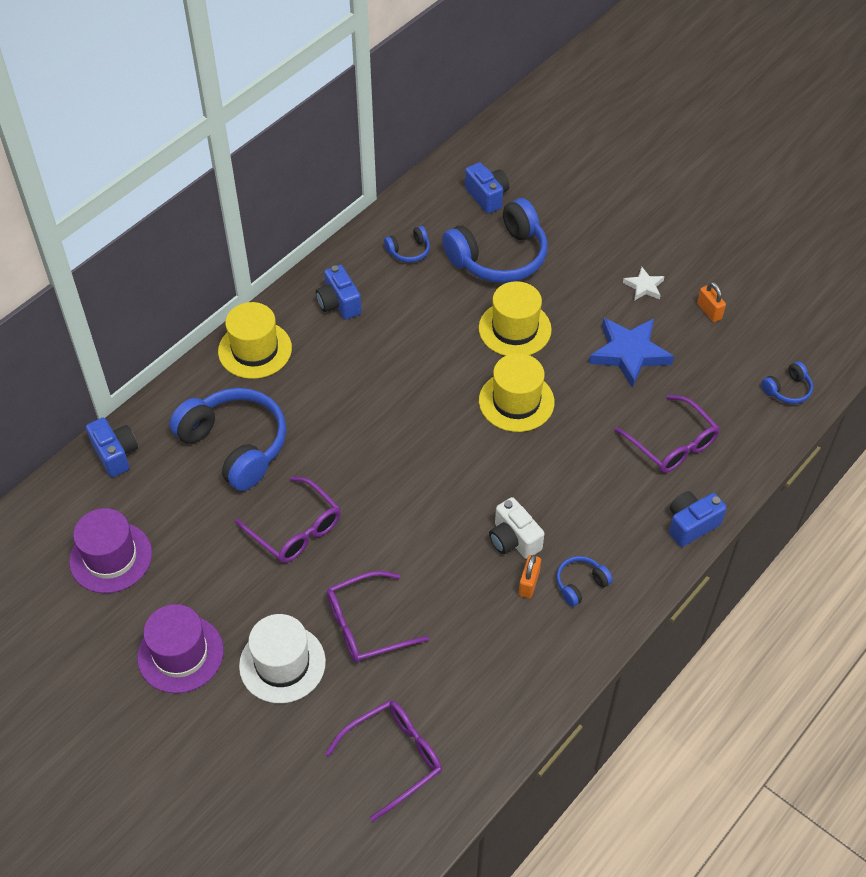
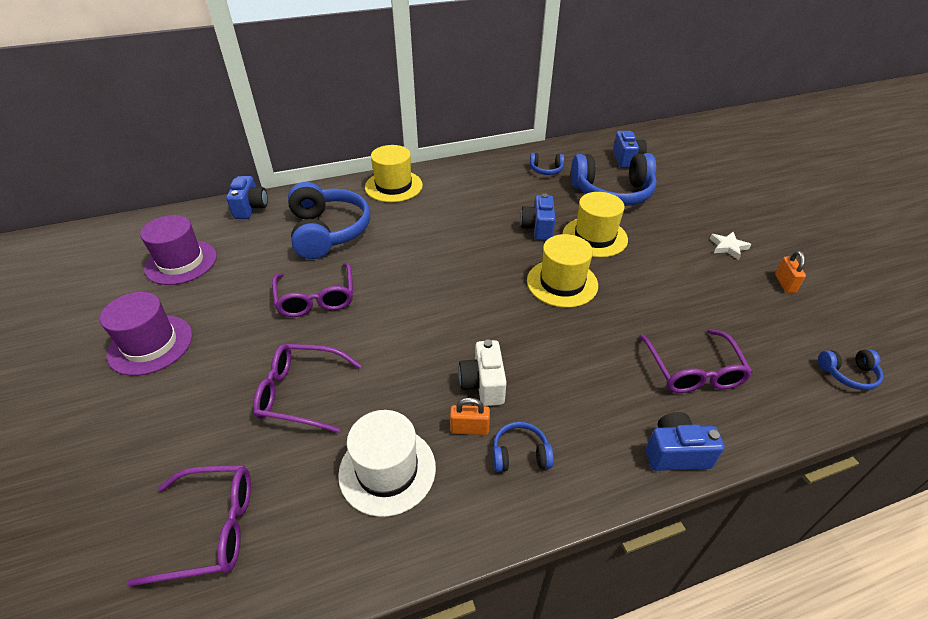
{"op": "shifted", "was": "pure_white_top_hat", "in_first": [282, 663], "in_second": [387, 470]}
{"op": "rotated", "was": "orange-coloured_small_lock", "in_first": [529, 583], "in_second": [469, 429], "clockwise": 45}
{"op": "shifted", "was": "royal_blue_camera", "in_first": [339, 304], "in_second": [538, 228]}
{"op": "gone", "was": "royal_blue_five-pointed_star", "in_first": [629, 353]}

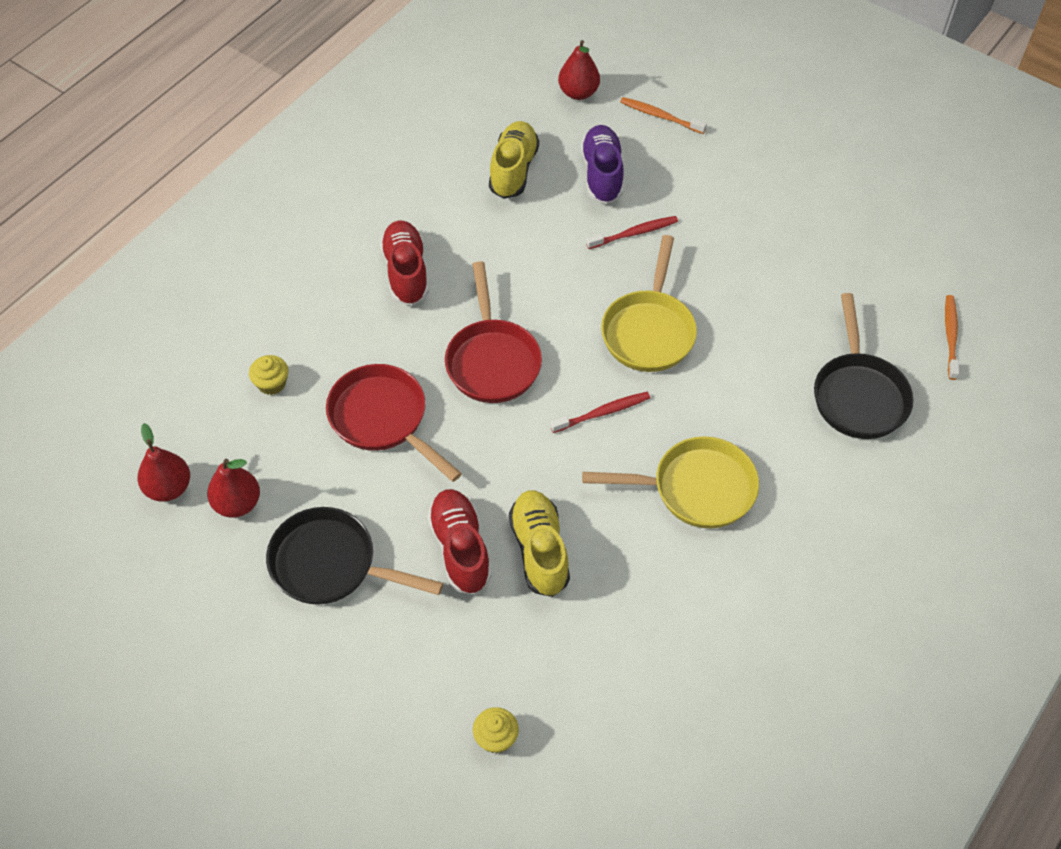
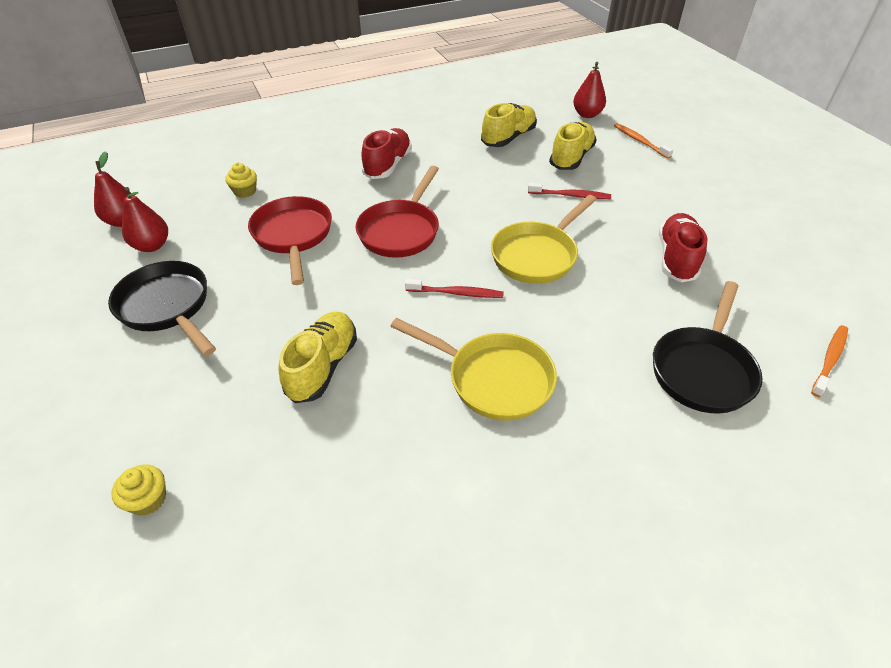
{"op": "repainted", "was": "royal_purple_shoe", "now": "yellow_shoe", "in_first": [602, 174], "in_second": [571, 158]}
{"op": "shifted", "was": "scarlet_shoe", "in_first": [460, 549], "in_second": [676, 258]}

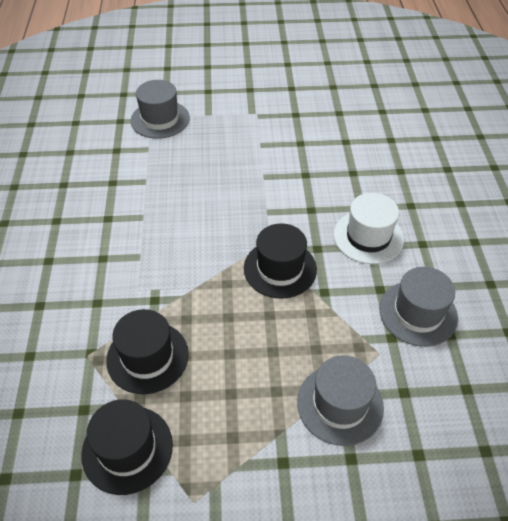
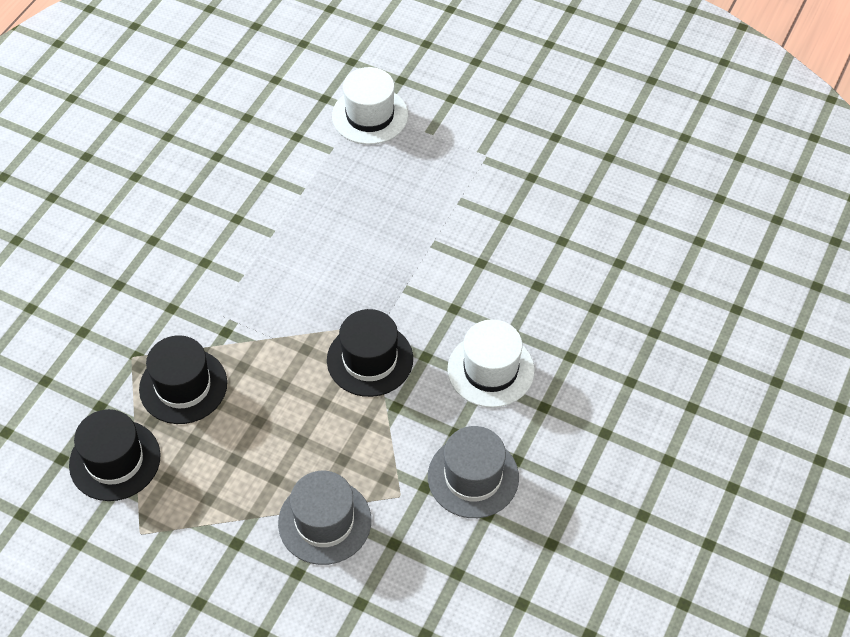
{"op": "repainted", "was": "ash-grey_top_hat", "now": "pure_white_top_hat", "in_first": [160, 119], "in_second": [370, 115]}

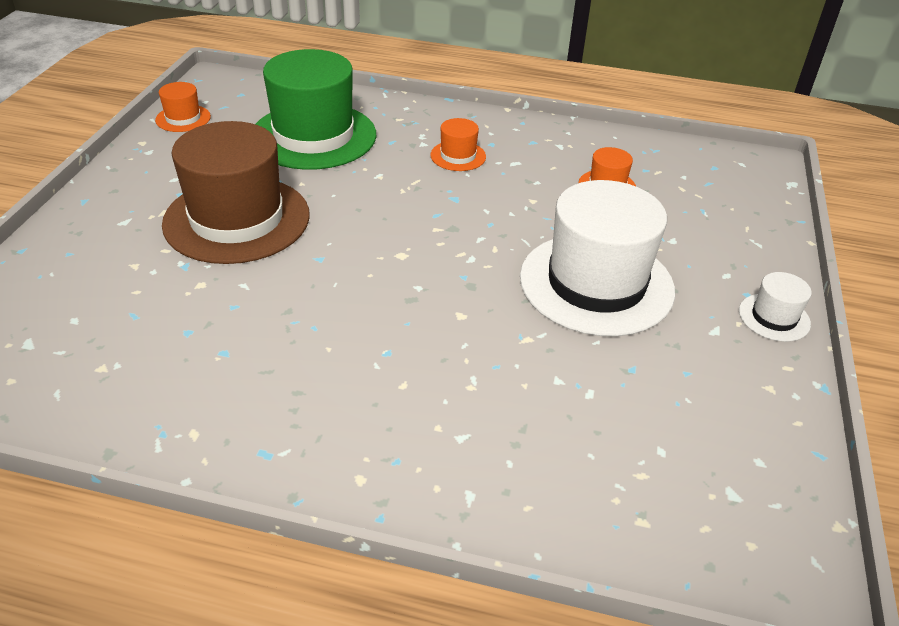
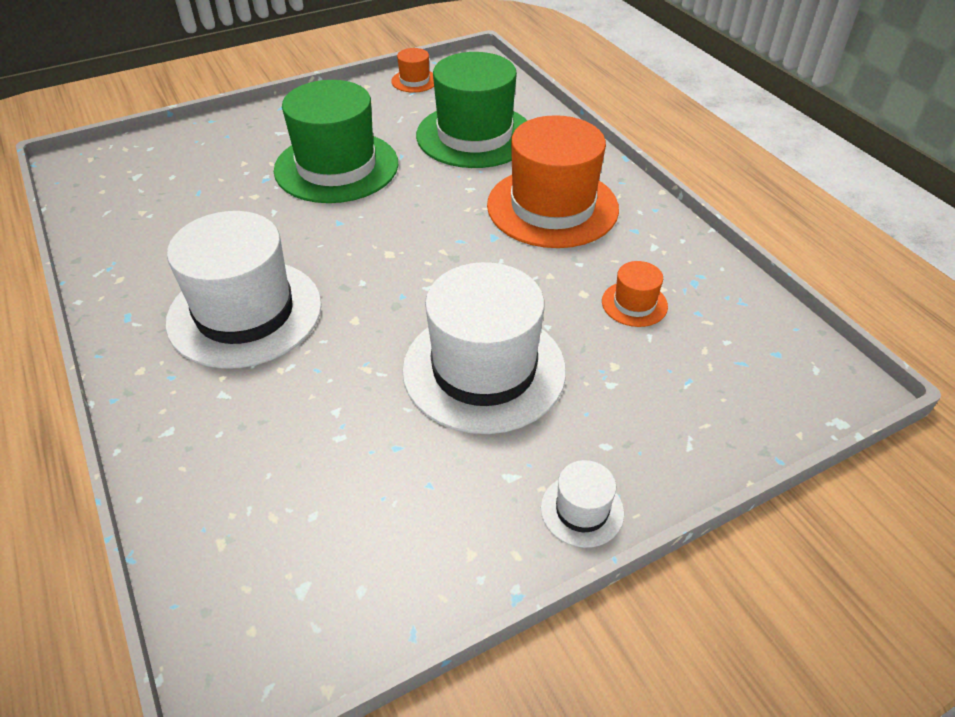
{"op": "new", "now": "pure_white_top_hat", "in_second": [245, 313]}
{"op": "repainted", "was": "brown_top_hat", "now": "leaf-green_top_hat", "in_first": [237, 219], "in_second": [336, 167]}
{"op": "scaled", "was": "orange-coloured_top_hat", "in_first": [458, 156], "in_second": [552, 207], "ratio": 2.29}

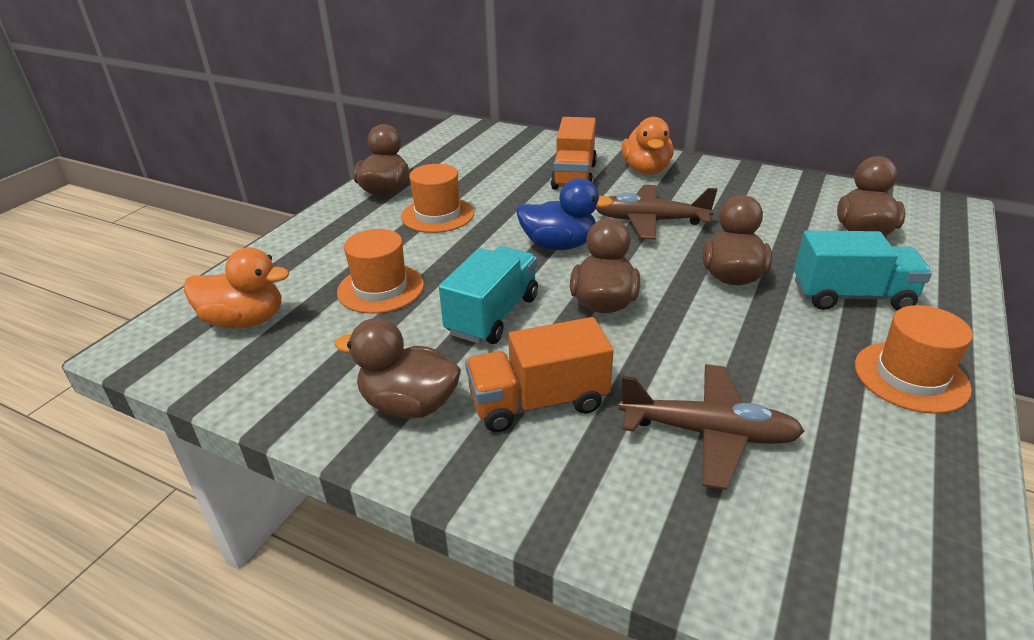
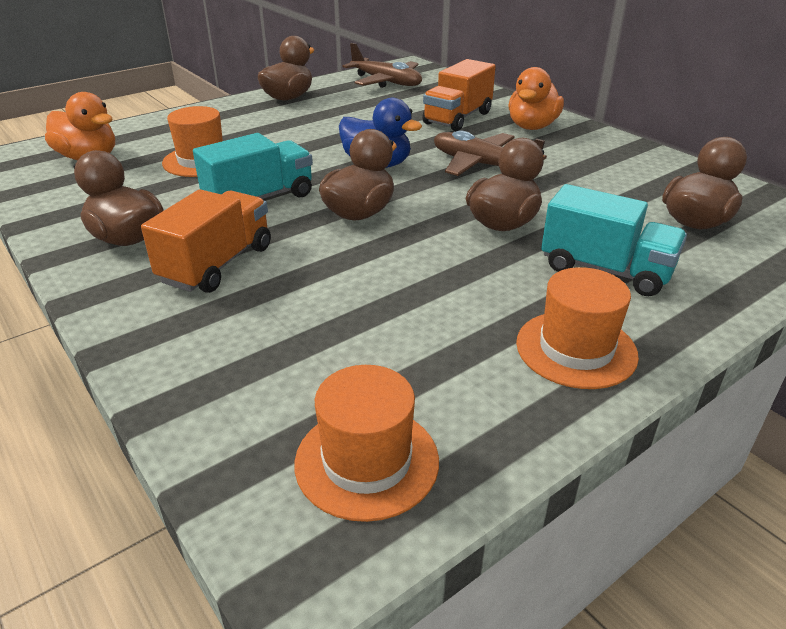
{"op": "rotated", "was": "orange-coloured_truck", "in_first": [538, 402], "in_second": [217, 264], "clockwise": 105}
{"op": "shifted", "was": "orange-coloured_top_hat", "in_first": [437, 215], "in_second": [367, 461]}
{"op": "shifted", "was": "brown_plane", "in_first": [709, 433], "in_second": [386, 82]}

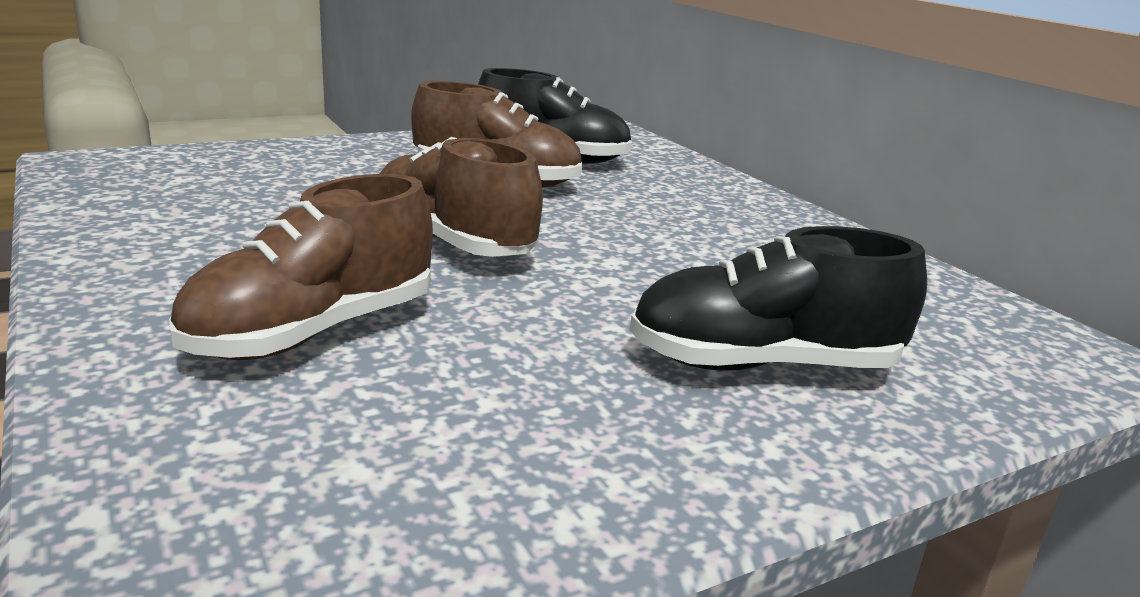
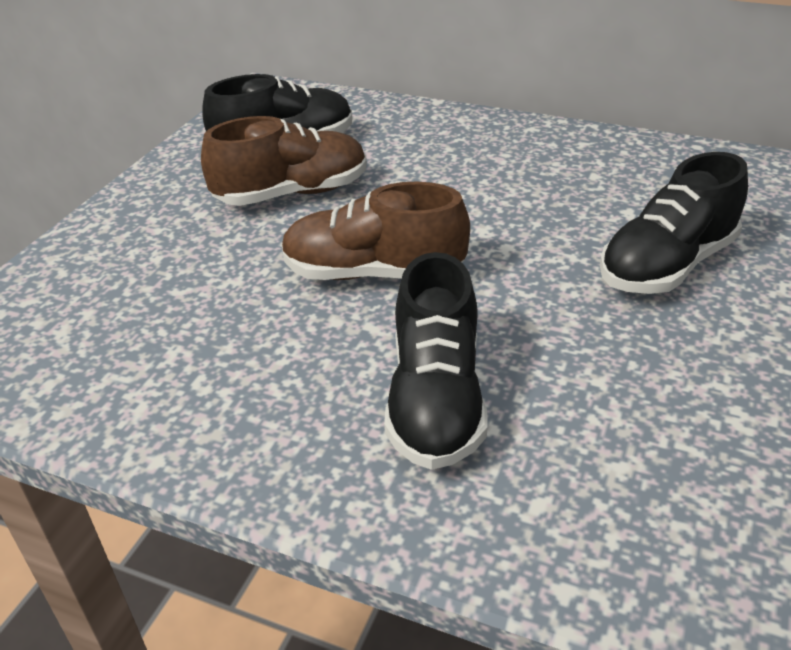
{"op": "repainted", "was": "brown_shoe", "now": "black_shoe", "in_first": [313, 332], "in_second": [436, 400]}

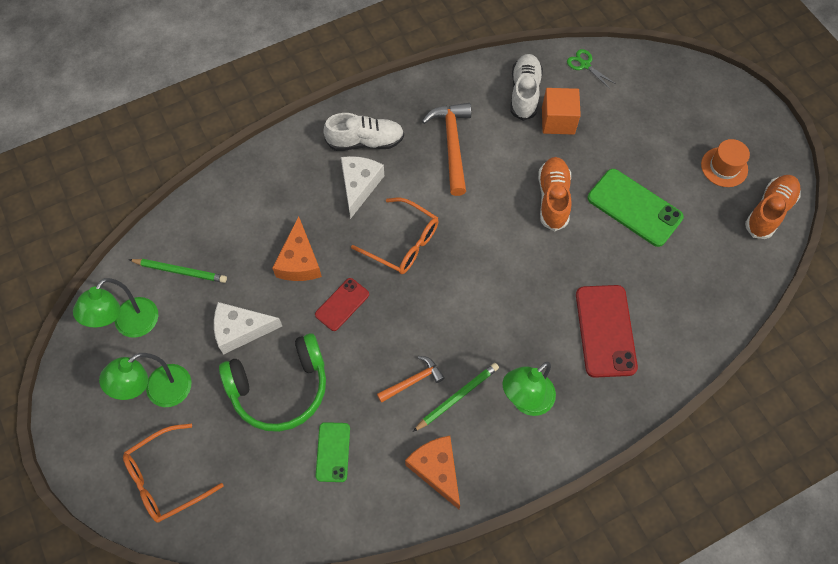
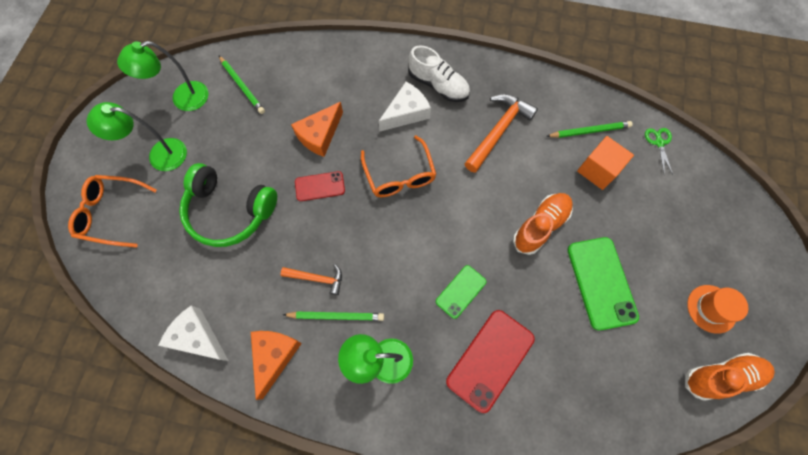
{"op": "shifted", "was": "pure_white_piece_of_cheese", "in_first": [241, 330], "in_second": [198, 337]}
{"op": "shifted", "was": "leaf-green_phone", "in_first": [333, 452], "in_second": [461, 291]}
{"op": "swapped", "was": "pure_white_shoe", "now": "leaf-green_lead_pencil", "in_first": [524, 93], "in_second": [589, 131]}

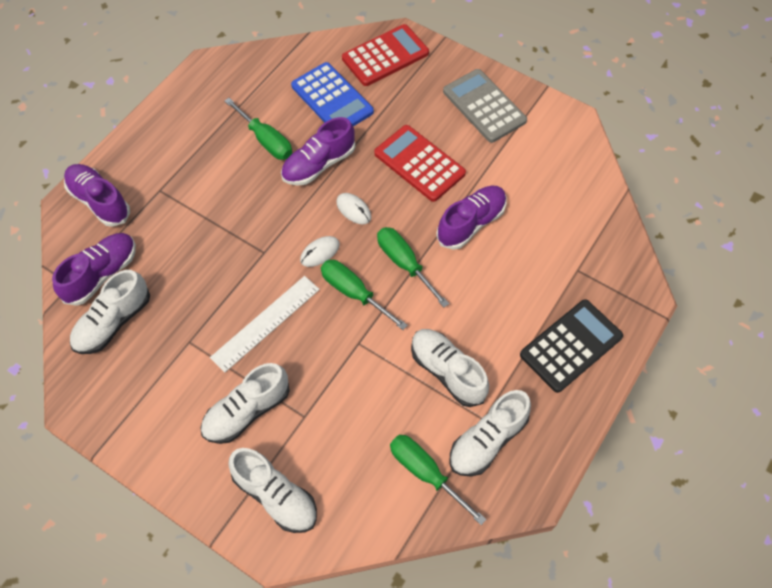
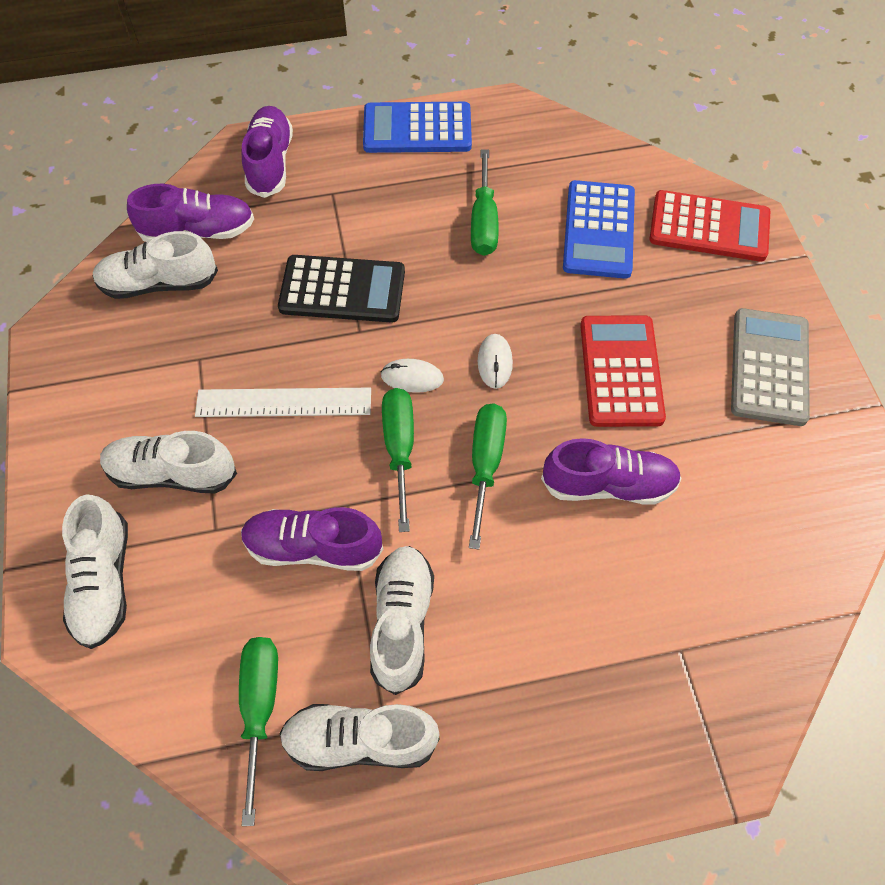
{"op": "shifted", "was": "royal_purple_shoe", "in_first": [319, 164], "in_second": [313, 547]}
{"op": "shifted", "was": "black_adding_machine", "in_first": [571, 346], "in_second": [342, 290]}
{"op": "new", "now": "royal_blue_adding_machine", "in_second": [417, 129]}

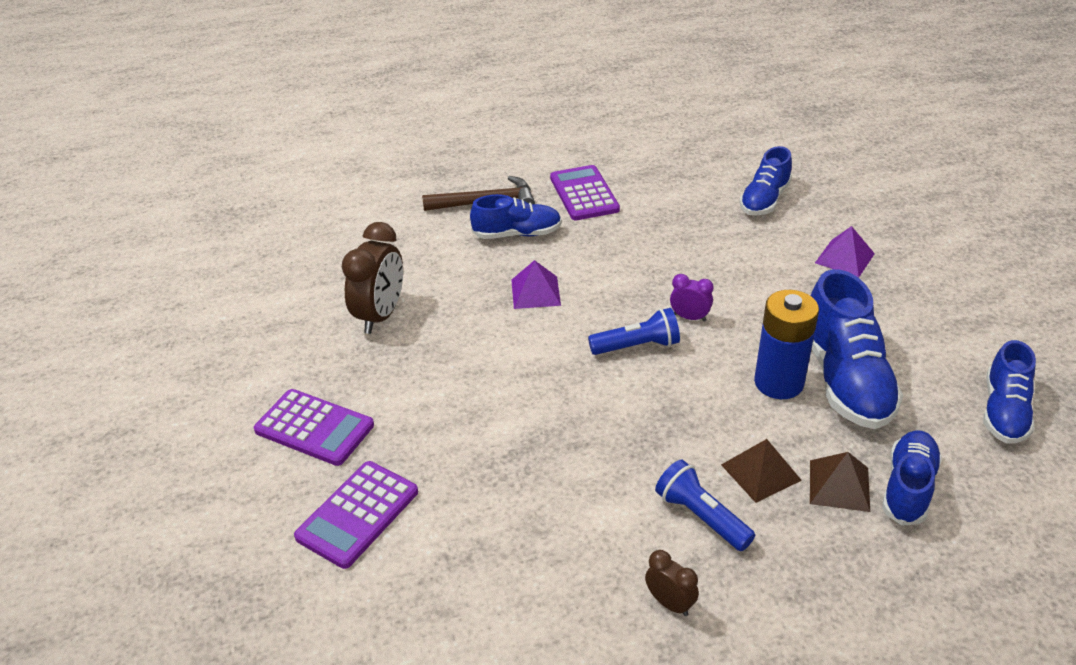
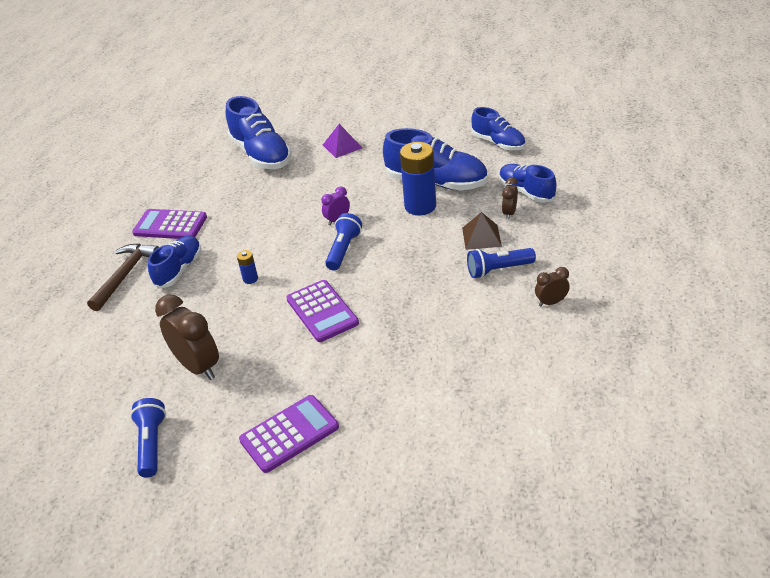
{"op": "new", "now": "royal_blue_pocket_torch", "in_second": [152, 444]}
{"op": "scaled", "was": "royal_blue_shoe", "in_first": [764, 200], "in_second": [261, 155], "ratio": 1.58}
{"op": "swapped", "was": "royal_purple_solid_pyramid", "now": "royal_blue_battery", "in_first": [535, 292], "in_second": [250, 279]}
{"op": "shifted", "was": "royal_purple_adding_machine", "in_first": [358, 514], "in_second": [322, 311]}
{"op": "swapped", "was": "brown_solid_pyramid", "now": "brown_bedside_clock", "in_first": [839, 485], "in_second": [509, 213]}

